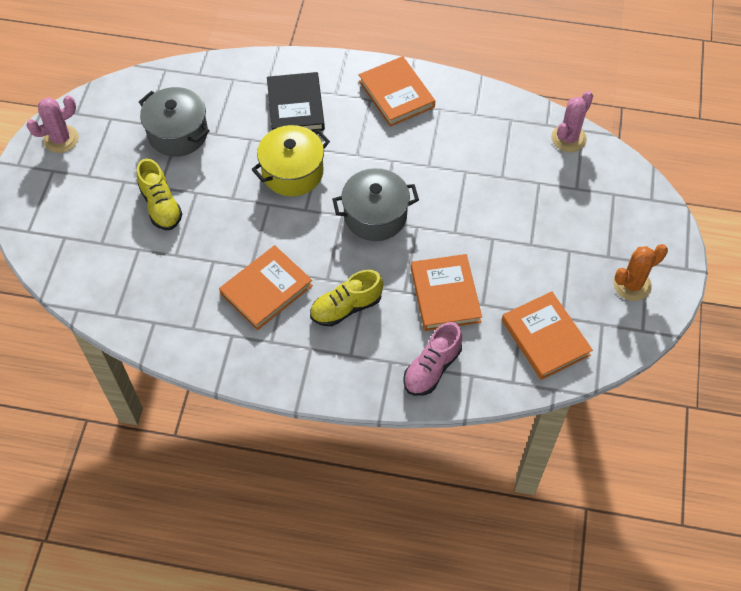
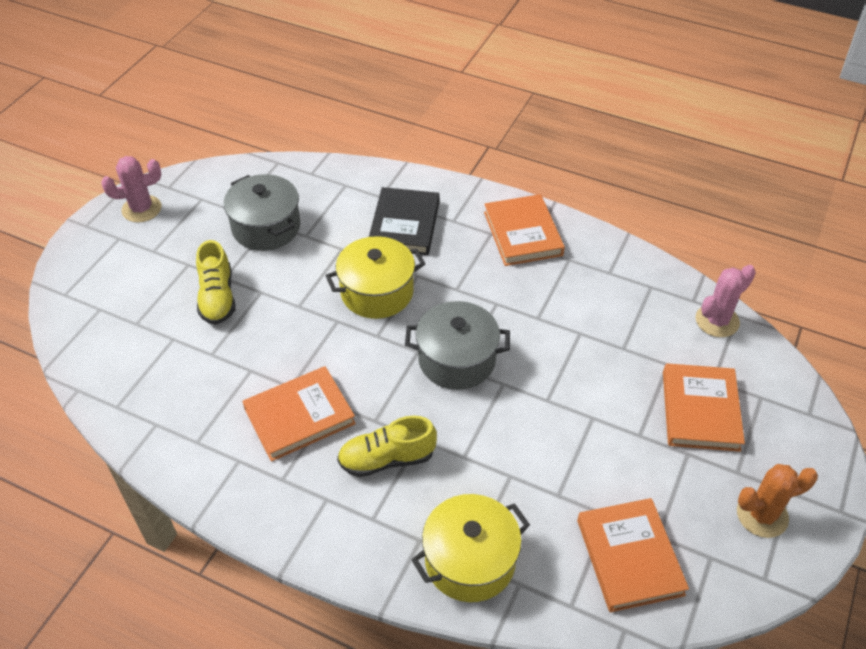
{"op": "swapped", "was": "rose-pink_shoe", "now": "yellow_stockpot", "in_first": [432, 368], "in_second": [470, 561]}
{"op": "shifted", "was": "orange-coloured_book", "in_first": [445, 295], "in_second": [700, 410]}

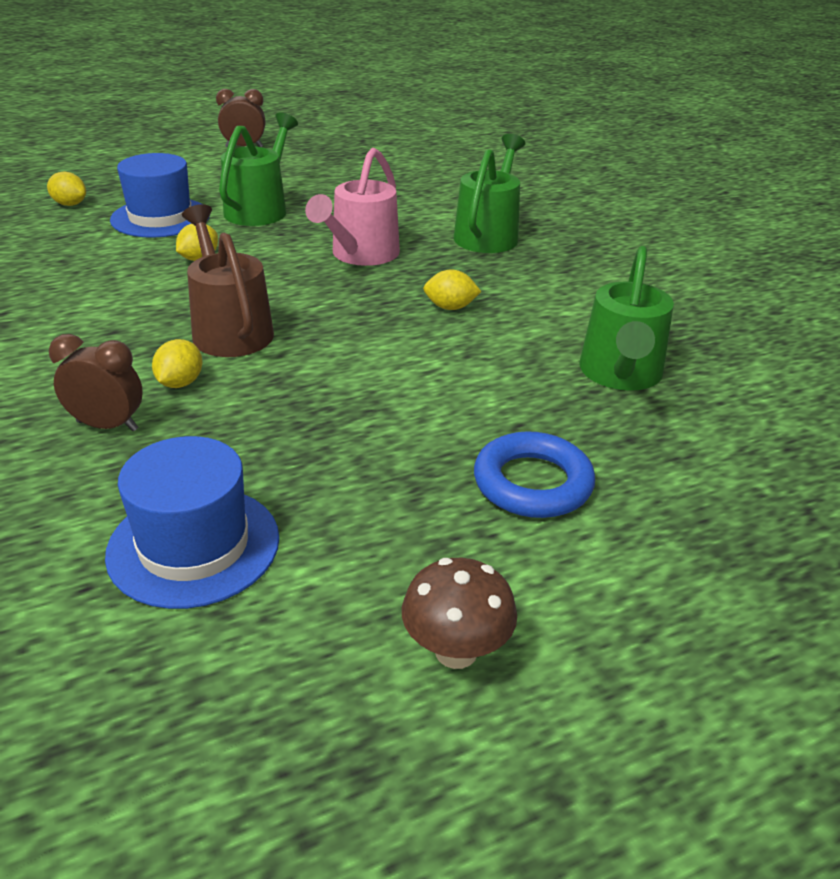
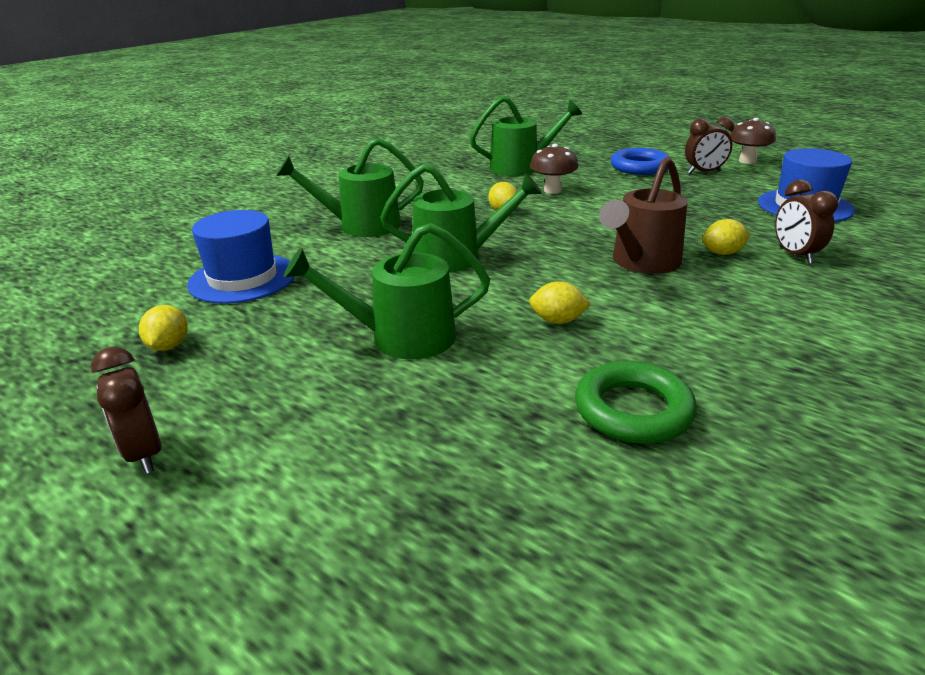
{"op": "shifted", "was": "yellow_citrus_fruit", "in_first": [70, 204], "in_second": [169, 346]}
{"op": "shifted", "was": "royal_blue_top_hat", "in_first": [160, 217], "in_second": [243, 278]}
{"op": "repainted", "was": "rose-pink_watering_pot", "now": "leaf-green_watering_pot", "in_first": [360, 255], "in_second": [457, 257]}
{"op": "new", "now": "brown_mushroom", "in_second": [552, 190]}
{"op": "new", "now": "leaf-green_ring", "in_second": [633, 410]}
{"op": "new", "now": "brown_bedside_clock", "in_second": [704, 172]}

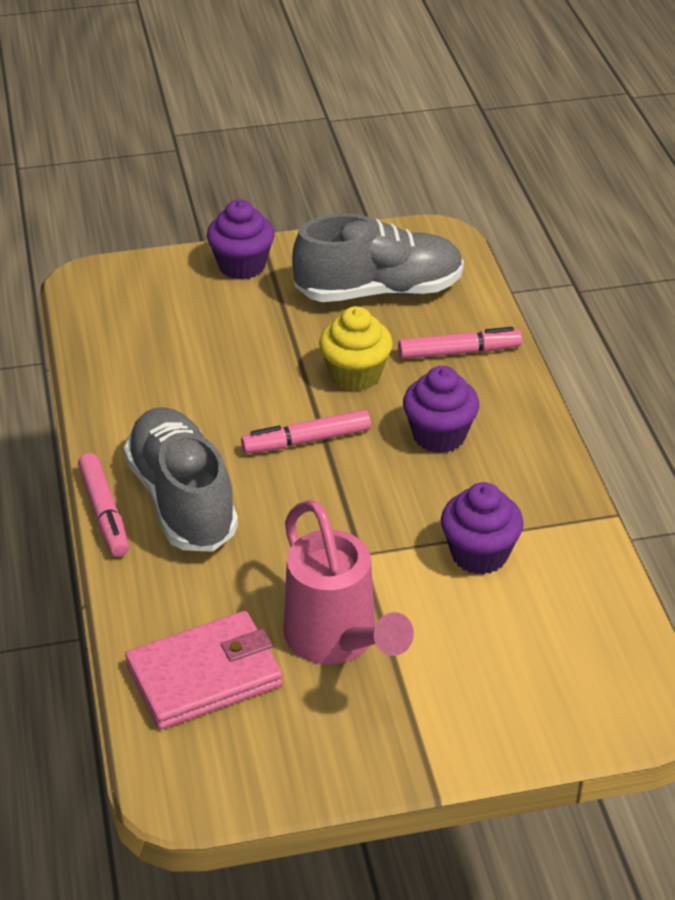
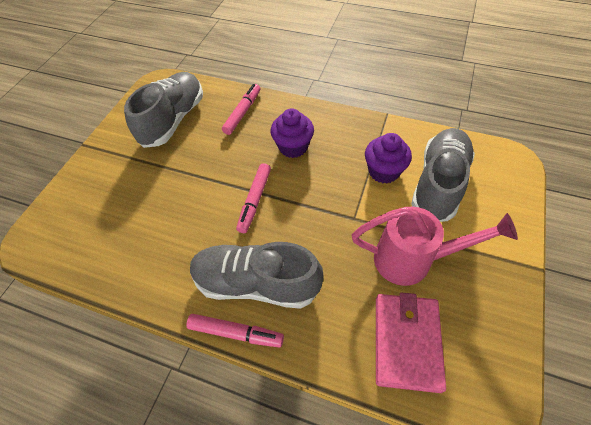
{"op": "new", "now": "ash-grey_shoe", "in_second": [438, 183]}
{"op": "gone", "was": "royal_purple_cupcake", "in_first": [242, 266]}
{"op": "gone", "was": "yellow_cupcake", "in_first": [355, 375]}

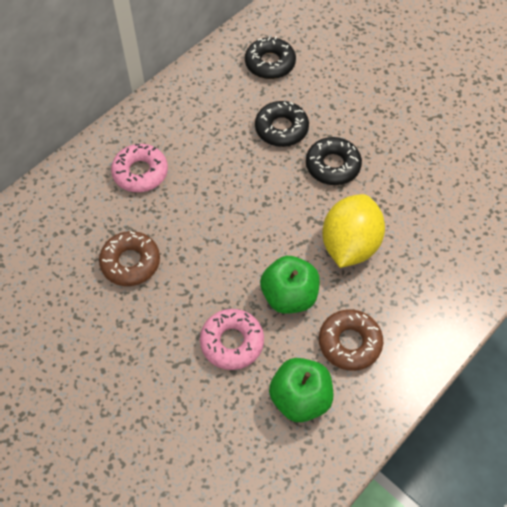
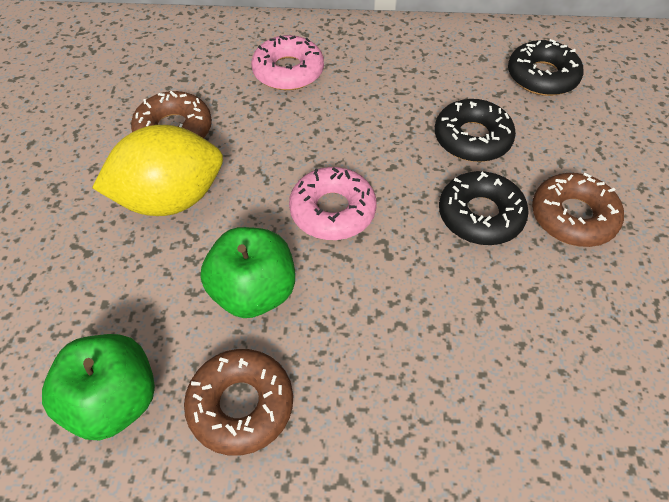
{"op": "shifted", "was": "yellow_citrus_fruit", "in_first": [349, 245], "in_second": [170, 199]}
{"op": "shifted", "was": "rose-pink_glazed_donut", "in_first": [232, 342], "in_second": [332, 211]}
{"op": "new", "now": "brown_glazed_donut", "in_second": [573, 217]}

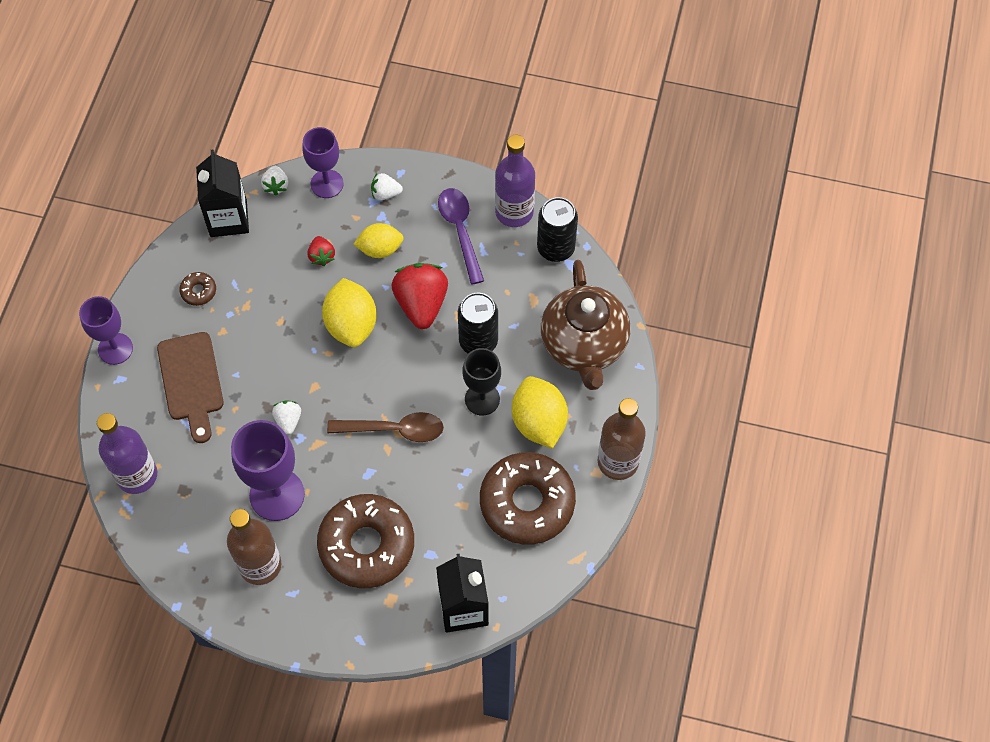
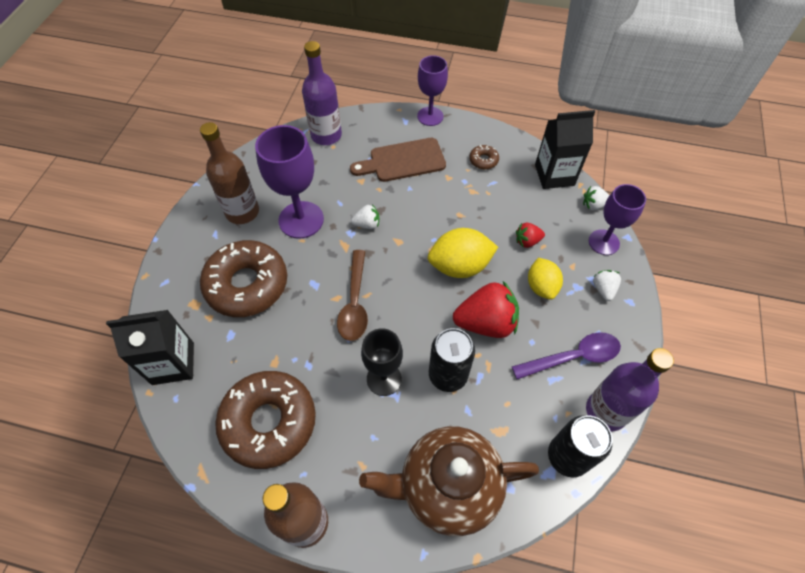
{"op": "gone", "was": "yellow_citrus_fruit", "in_first": [538, 422]}

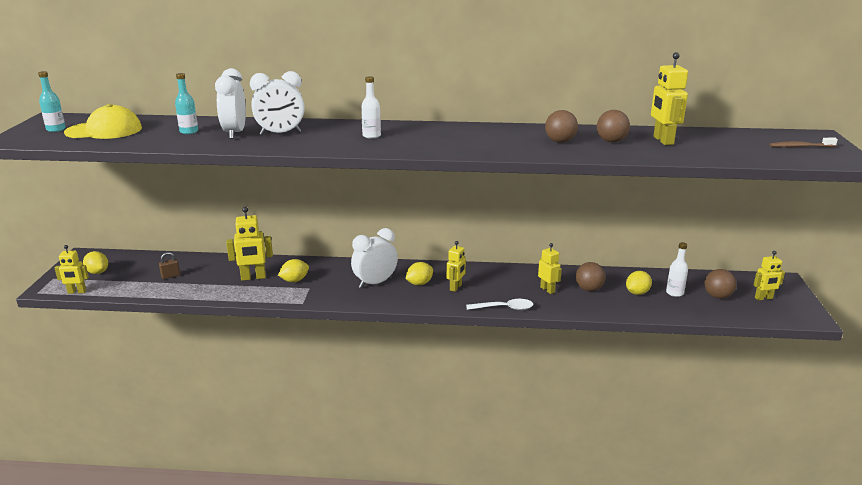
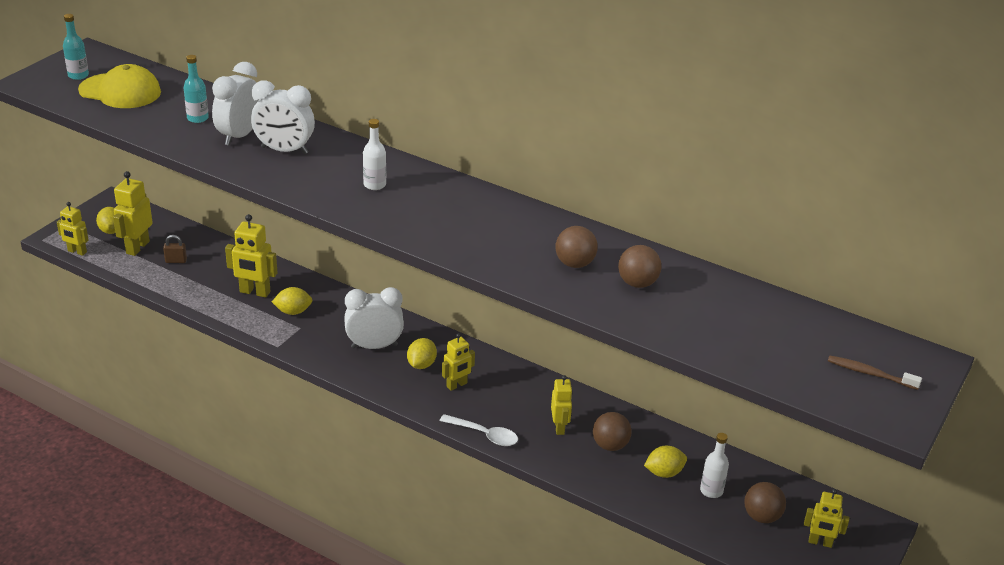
{"op": "shifted", "was": "yellow_robot", "in_first": [663, 140], "in_second": [137, 247]}
{"op": "rotated", "was": "yellow_citrus_fruit", "in_first": [419, 283], "in_second": [421, 364], "clockwise": -60}

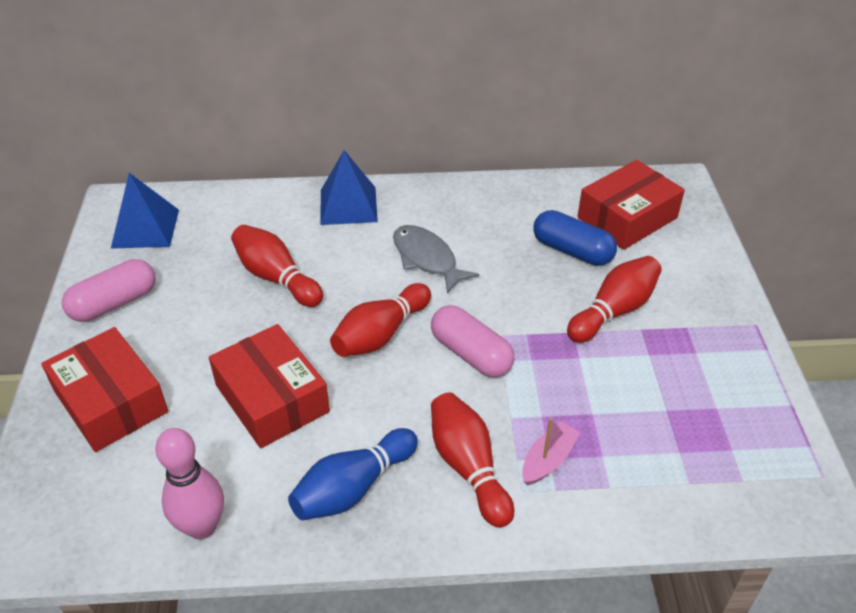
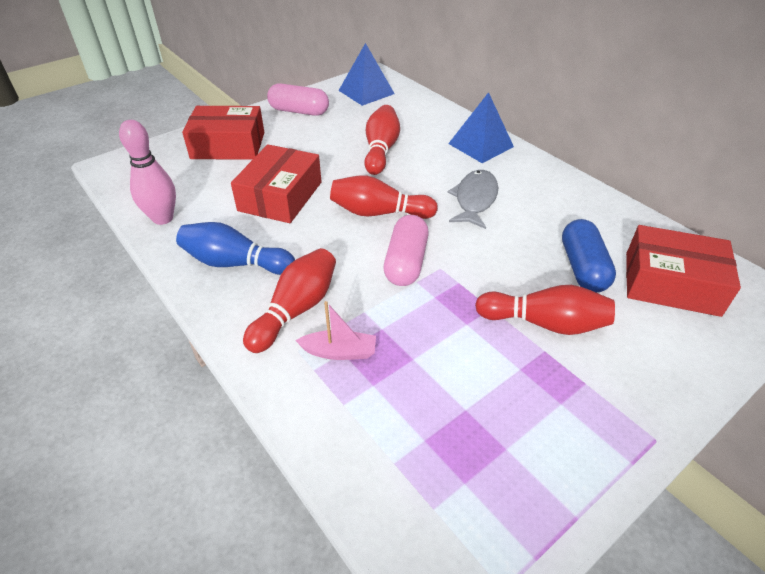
{"op": "rotated", "was": "scarlet_box", "in_first": [111, 401], "in_second": [228, 145], "clockwise": 75}

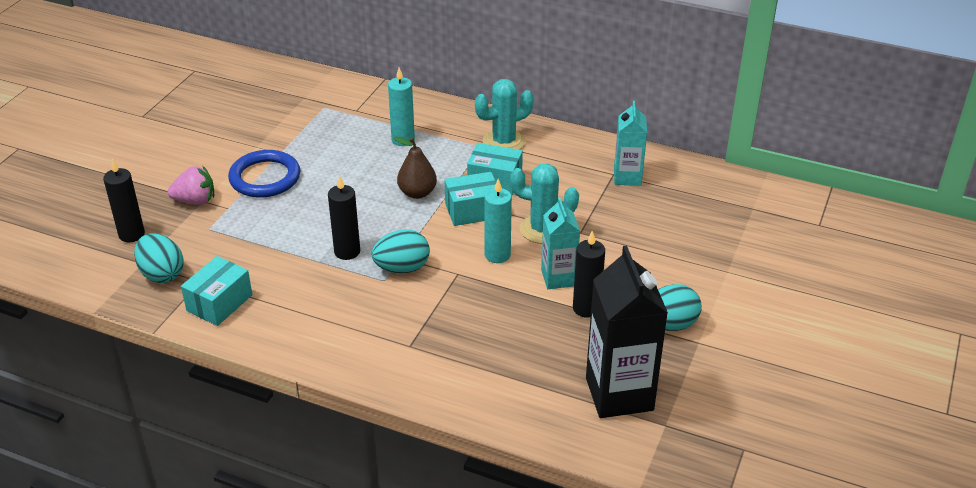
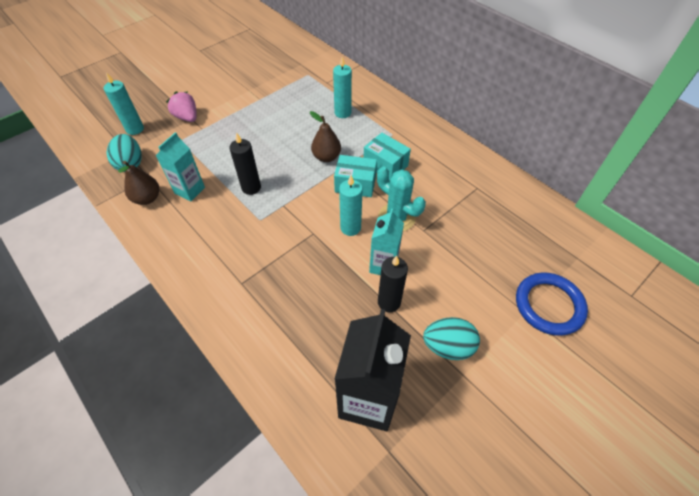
{"op": "repainted", "was": "black_candle", "now": "turquoise_candle", "in_first": [131, 234], "in_second": [135, 129]}
{"op": "swapped", "was": "turquoise_box", "now": "brown_pear", "in_first": [219, 303], "in_second": [147, 198]}
{"op": "shifted", "was": "turquoise_carton", "in_first": [627, 177], "in_second": [189, 190]}
{"op": "rotated", "was": "rose-pink_toy_strawberry", "in_first": [195, 201], "in_second": [187, 117], "clockwise": -150}
{"op": "shifted", "was": "royal_blue_ring", "in_first": [265, 178], "in_second": [549, 305]}
{"op": "gone", "was": "turquoise_egg_shape", "in_first": [402, 268]}
{"op": "gone", "was": "turquoise_prickly_plant", "in_first": [504, 142]}

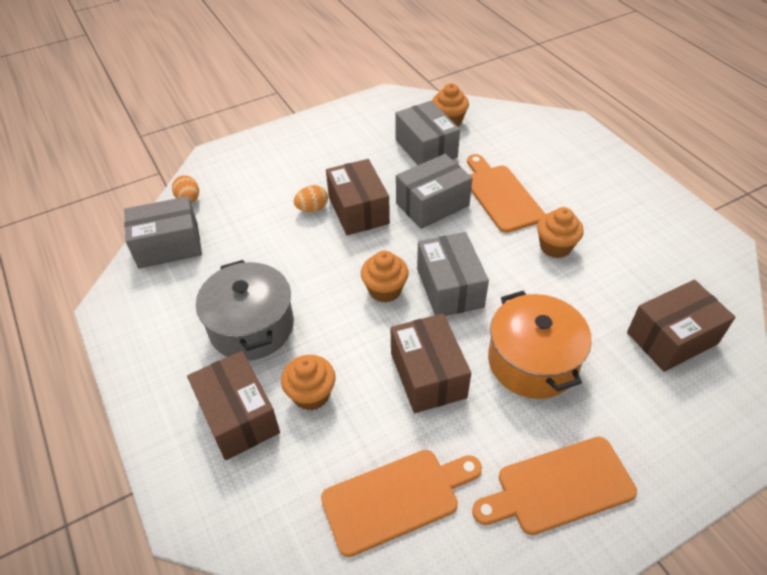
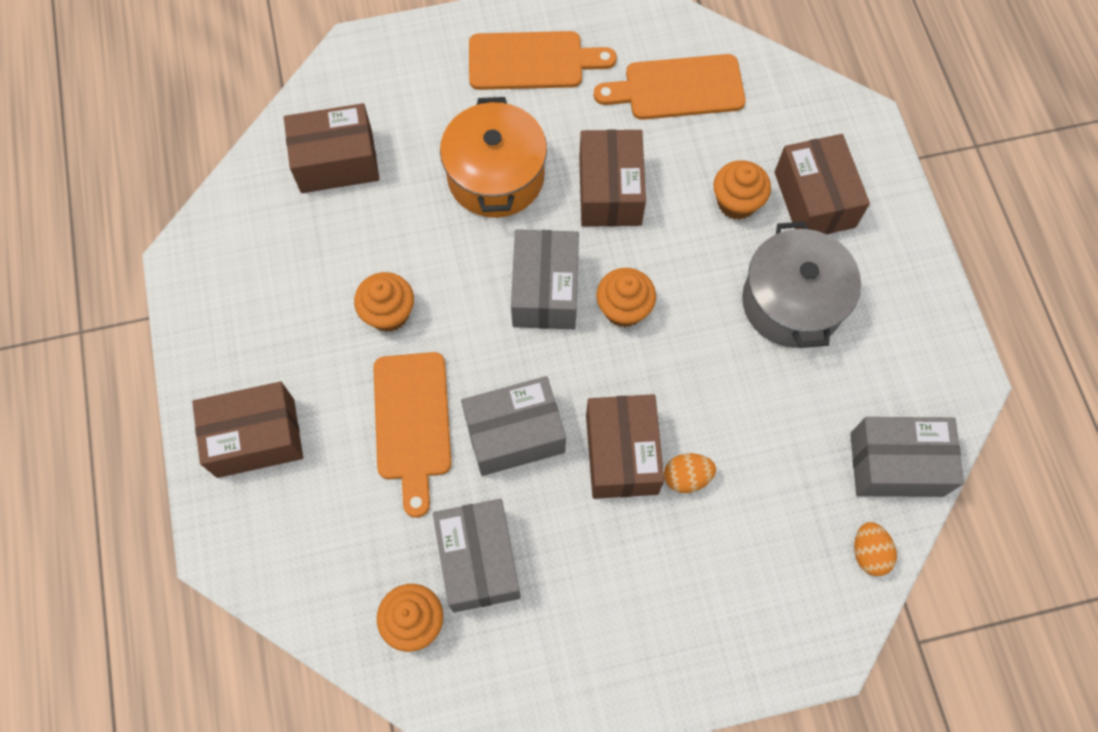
{"op": "new", "now": "brown_box", "in_second": [256, 438]}

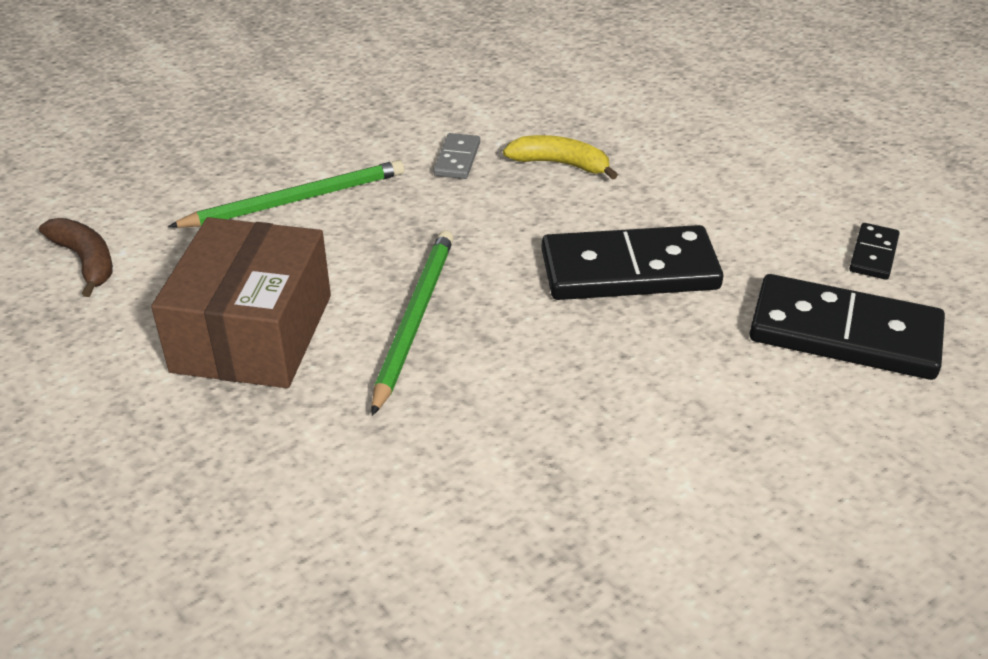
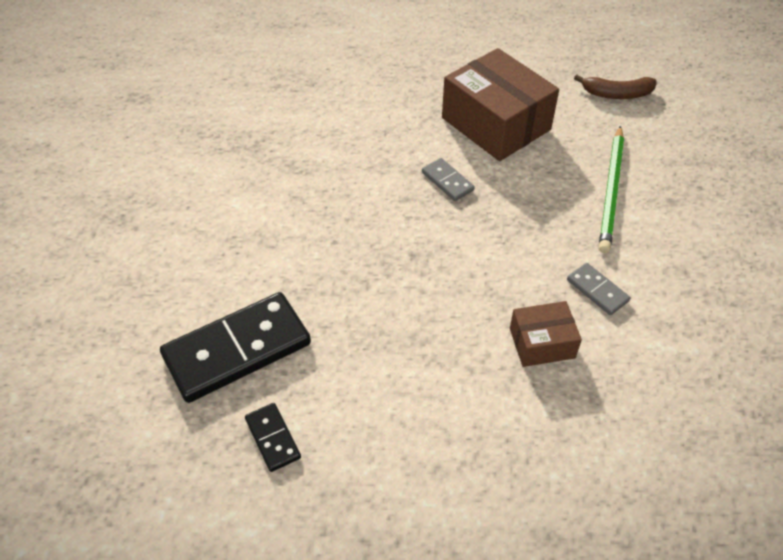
{"op": "swapped", "was": "leaf-green_lead_pencil", "now": "ash-grey_domino_tile", "in_first": [414, 319], "in_second": [447, 181]}
{"op": "swapped", "was": "yellow_toy_banana", "now": "brown_box", "in_first": [560, 164], "in_second": [542, 343]}
{"op": "gone", "was": "black_domino_tile", "in_first": [629, 270]}

